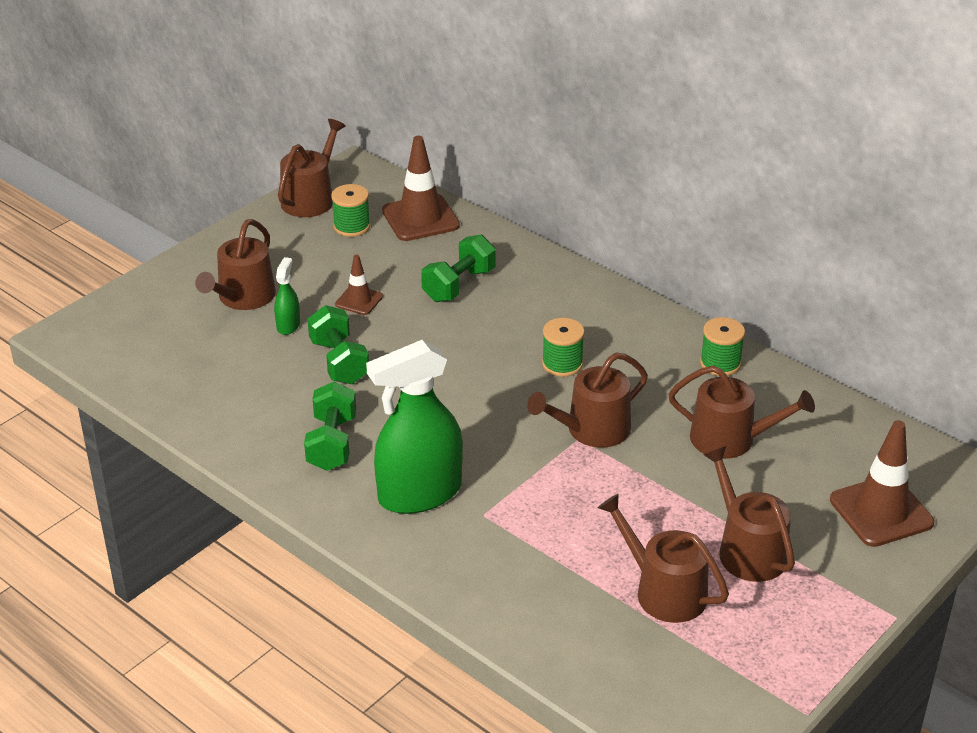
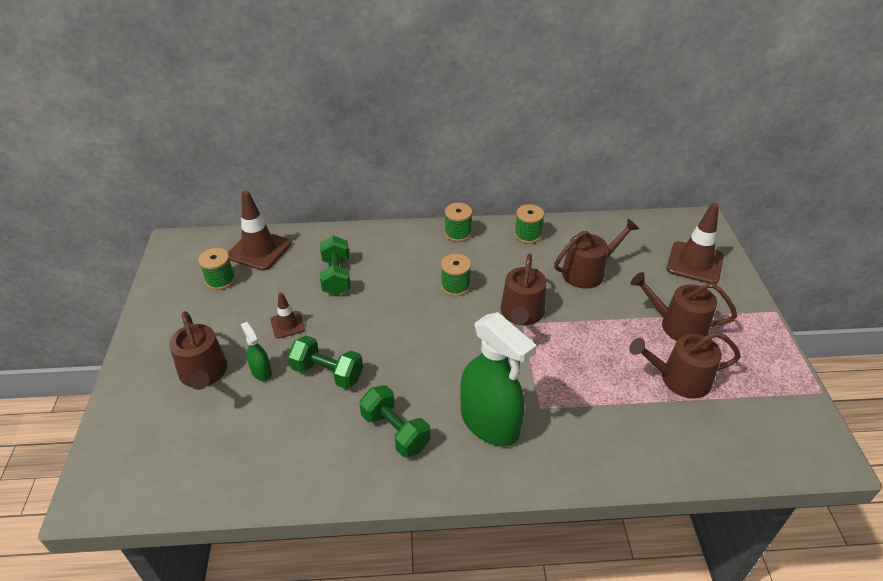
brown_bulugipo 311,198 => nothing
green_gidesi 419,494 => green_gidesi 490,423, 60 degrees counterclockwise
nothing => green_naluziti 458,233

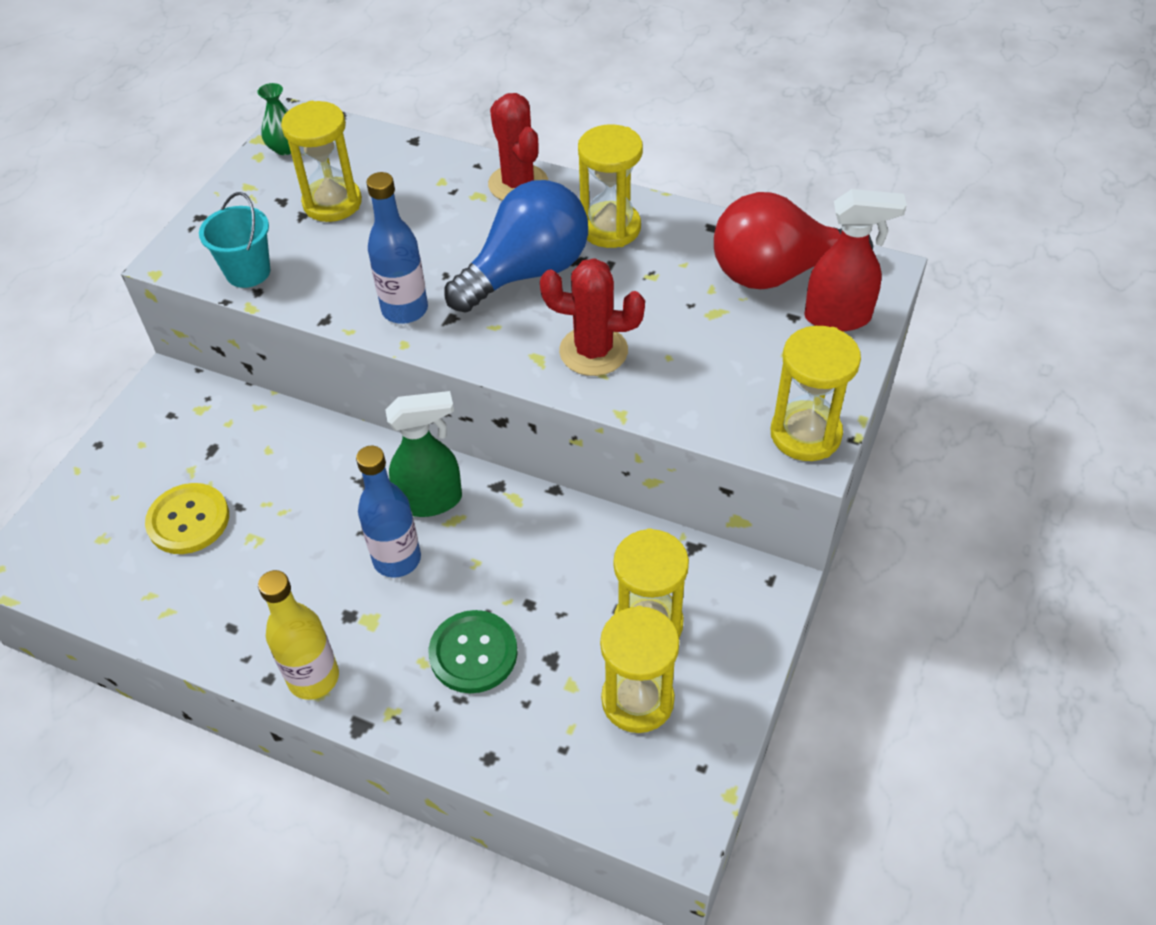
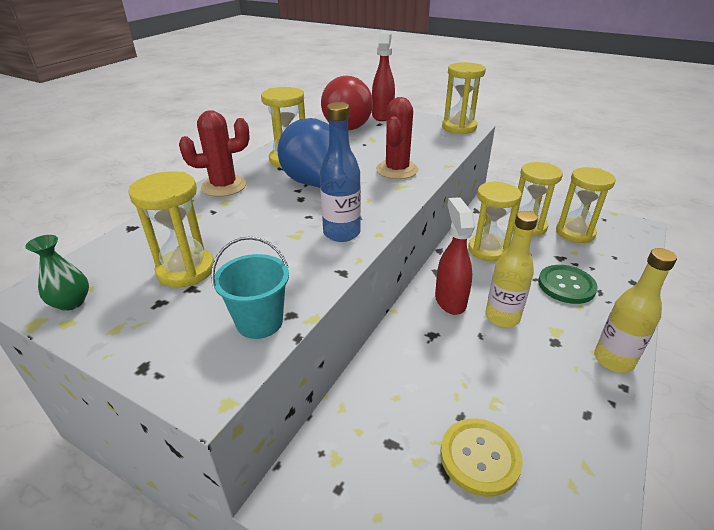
green_gidesi 431,501 => red_gidesi 450,300
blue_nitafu 397,559 => yellow_nitafu 502,317
nothing => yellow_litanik 488,250

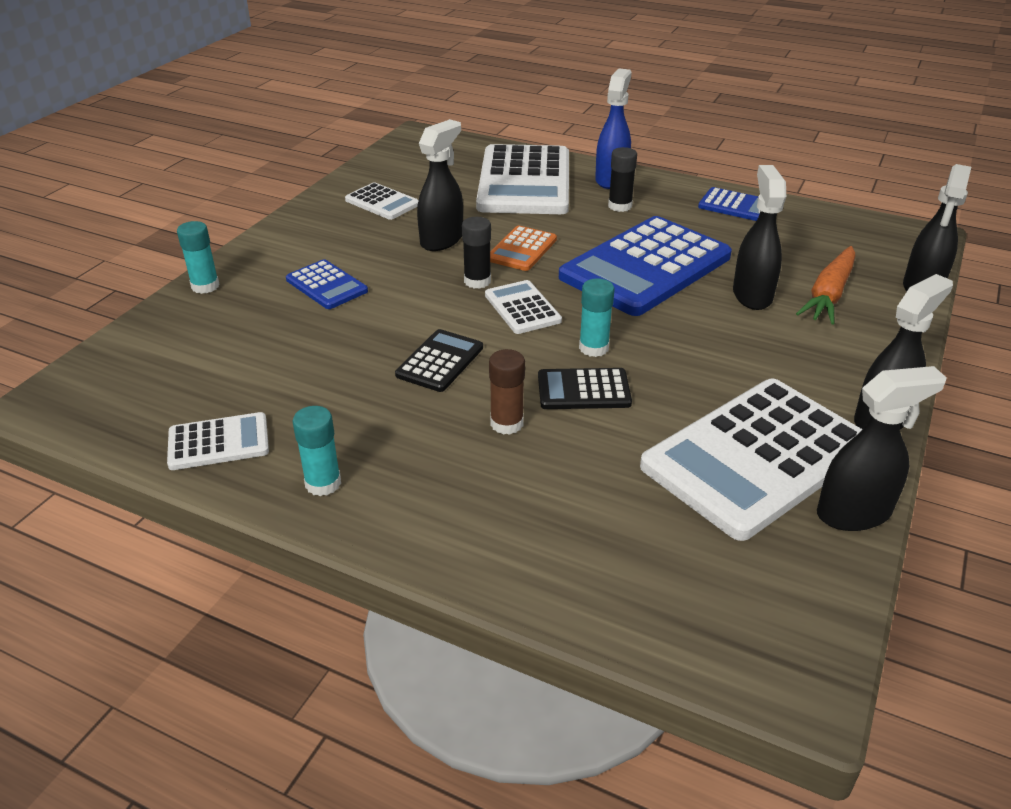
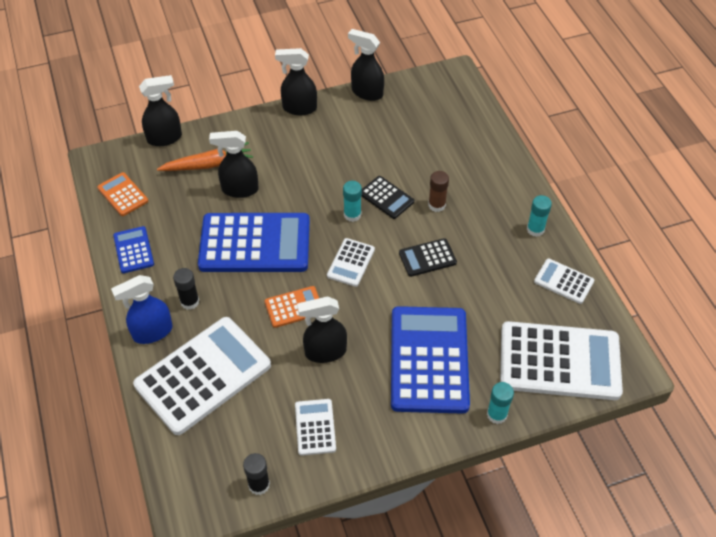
black_gidesi 752,295 => black_gidesi 239,189, 45 degrees clockwise
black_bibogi 477,281 => black_bibogi 259,485, relocated
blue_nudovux 327,285 => blue_nudovux 429,359, x2.13
white_nudovux 756,457 => white_nudovux 559,361, relocated
nothing => orange_nudovux 123,194

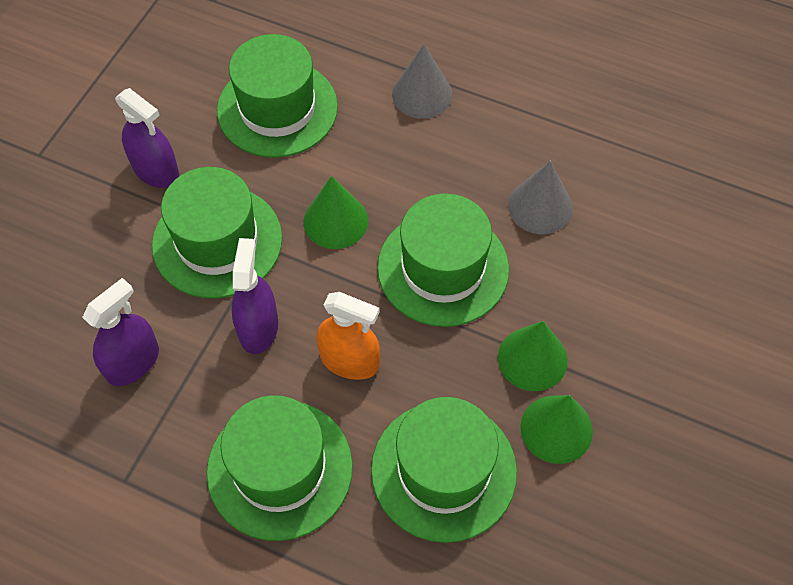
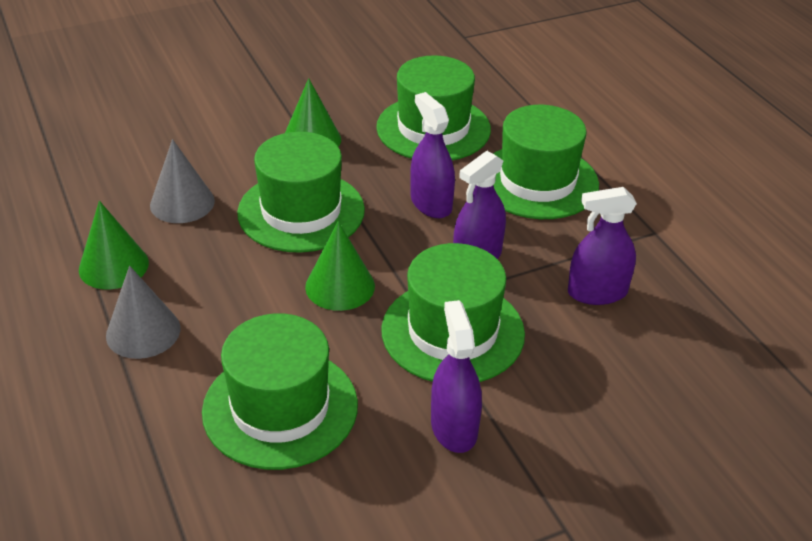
orange_gidesi 349,361 => purple_gidesi 431,203
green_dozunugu 556,429 => green_dozunugu 113,266, relocated

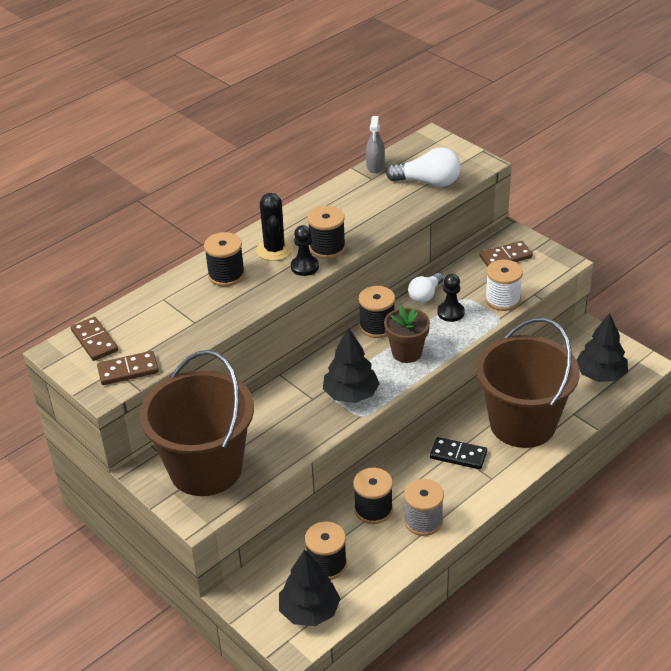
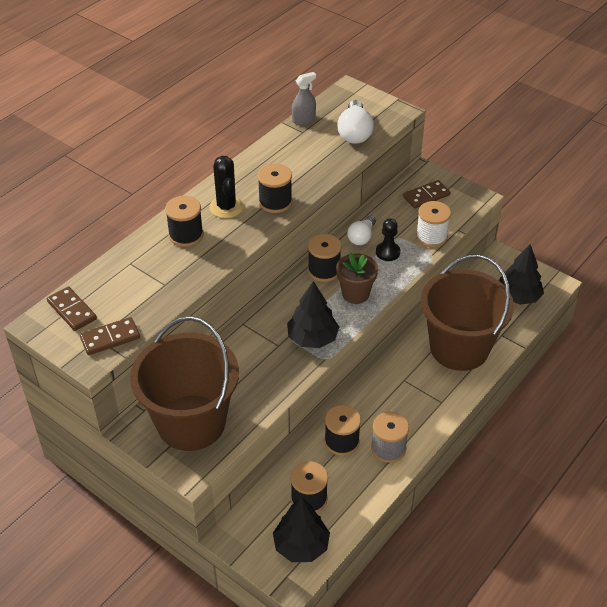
grey_gidesi 375,166 => grey_gidesi 303,119, 120 degrees counterclockwise
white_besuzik 428,182 => white_besuzik 355,132, 90 degrees clockwise
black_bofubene 304,267 => nothing
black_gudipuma 458,455 => nothing

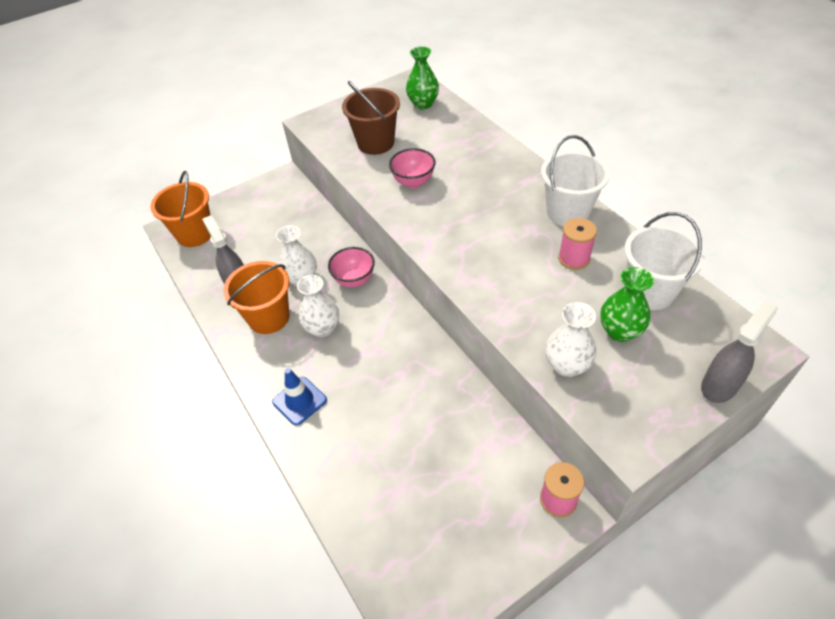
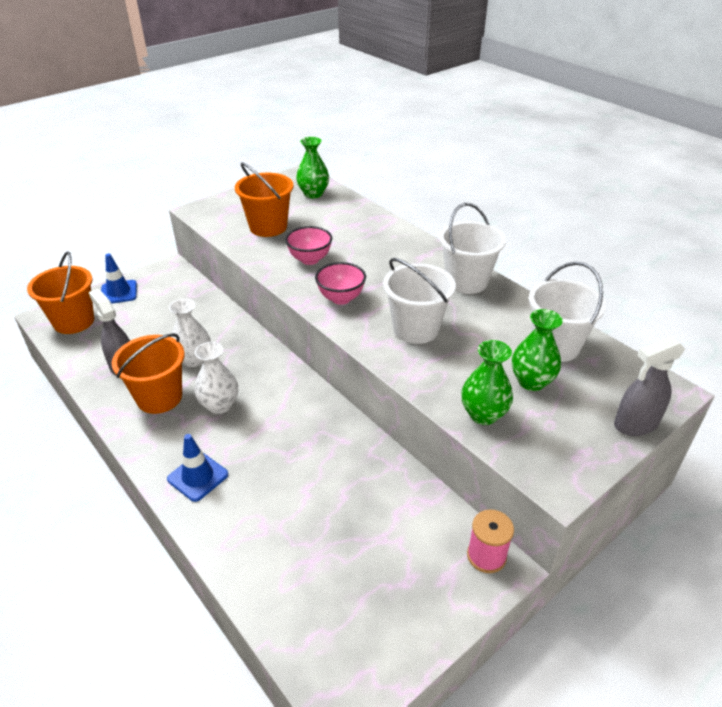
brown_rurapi 375,143 => orange_rurapi 268,227
pink_naluziti 574,258 => nothing
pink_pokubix 354,280 => pink_pokubix 341,298, relocated
grey_gidesi 719,385 => grey_gidesi 635,424, 150 degrees counterclockwise
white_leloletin 567,365 => green_leloletin 483,414
nothing => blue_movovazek 119,292
nothing => white_rurapi 416,329

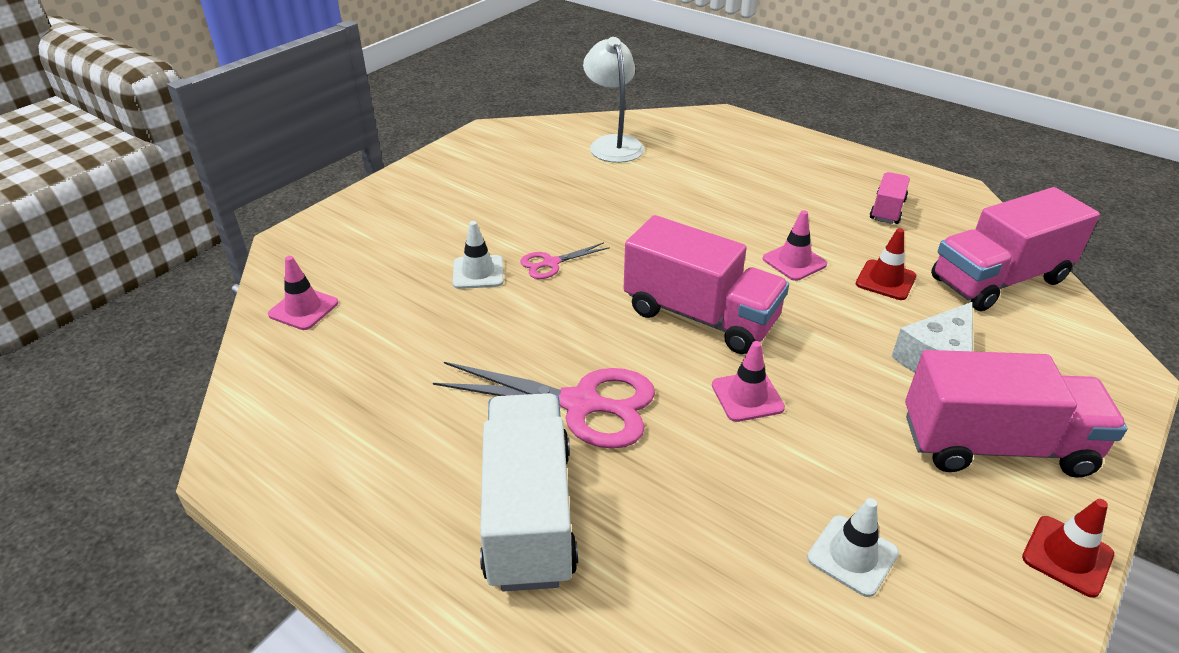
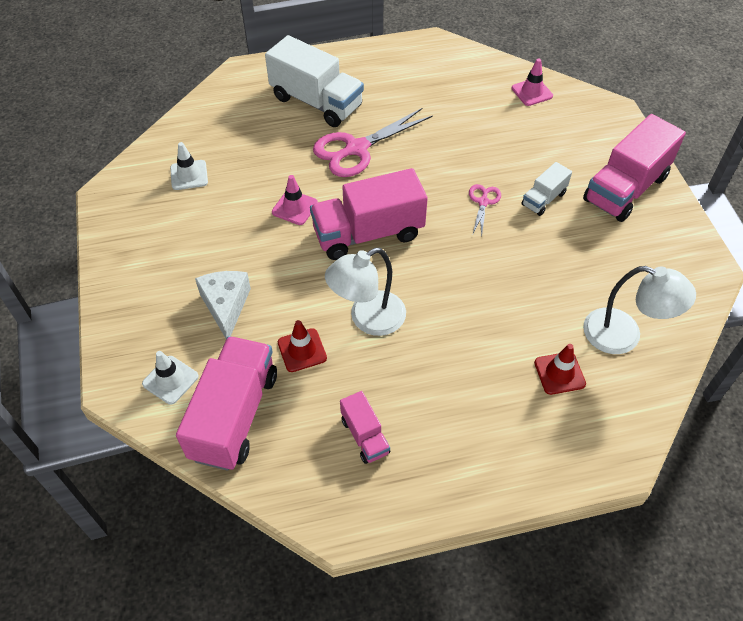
pink_movovazek 794,262 => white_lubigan 368,319
white_movovazek 478,272 => white_movovazek 170,380, relocated
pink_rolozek 995,445 => pink_rolozek 625,189, relocated
red_movovazek 1067,556 => red_movovazek 559,373, relocated
nothing => white_rolozek 543,199

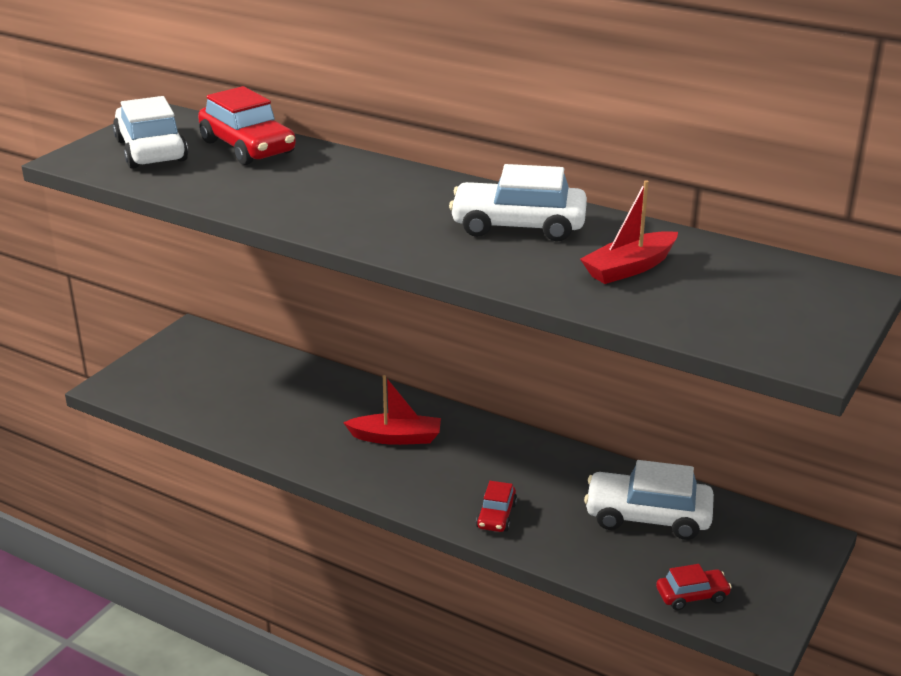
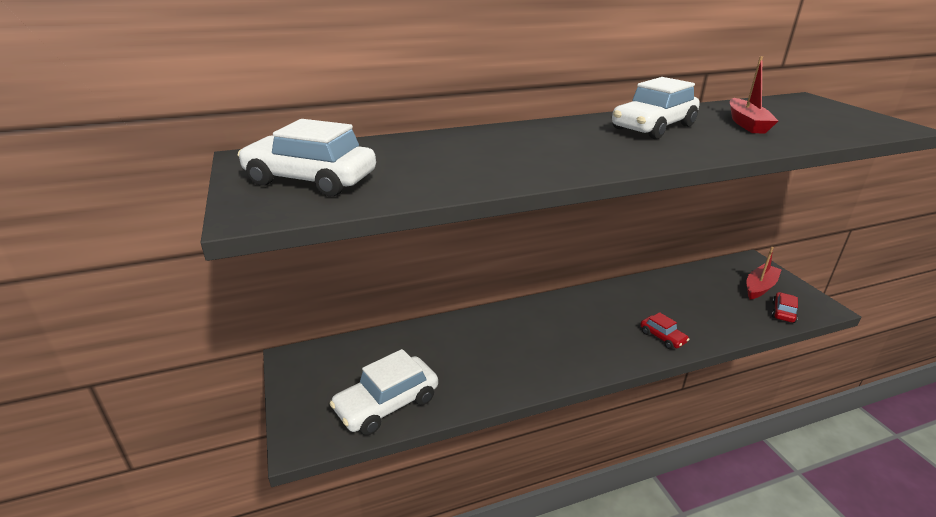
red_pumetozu 248,147 => nothing
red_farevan 396,438 => red_farevan 759,287, relocated
white_pumetozu 647,516 => white_pumetozu 387,404, relocated

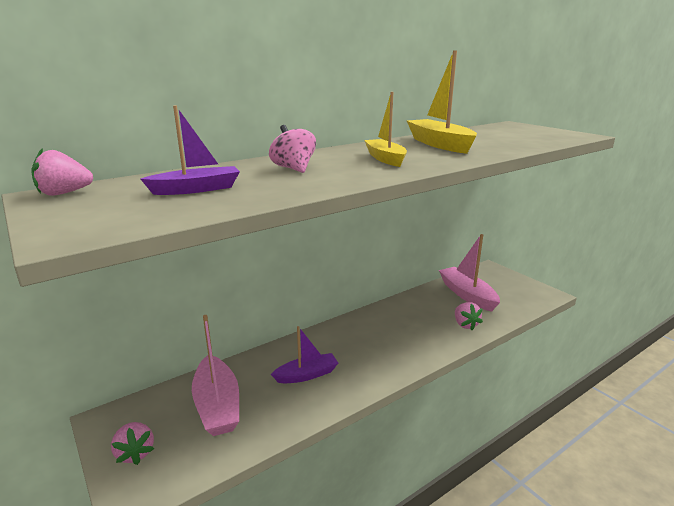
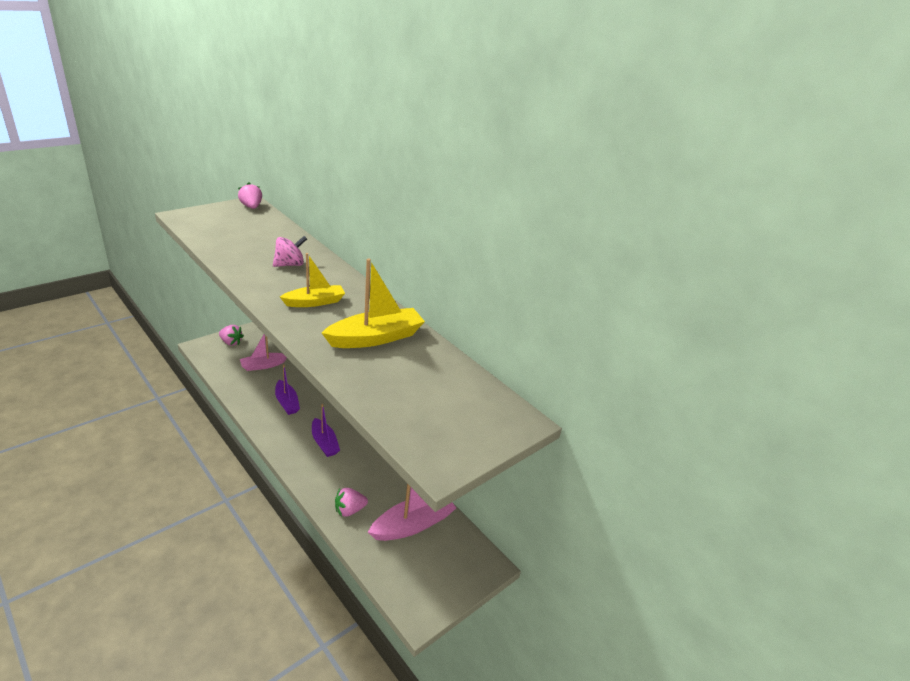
purple_farevan 197,189 => purple_farevan 324,443, relocated
pink_farevan 217,405 => pink_farevan 263,365, x0.66
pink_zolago 135,453 => pink_zolago 231,342, 120 degrees counterclockwise

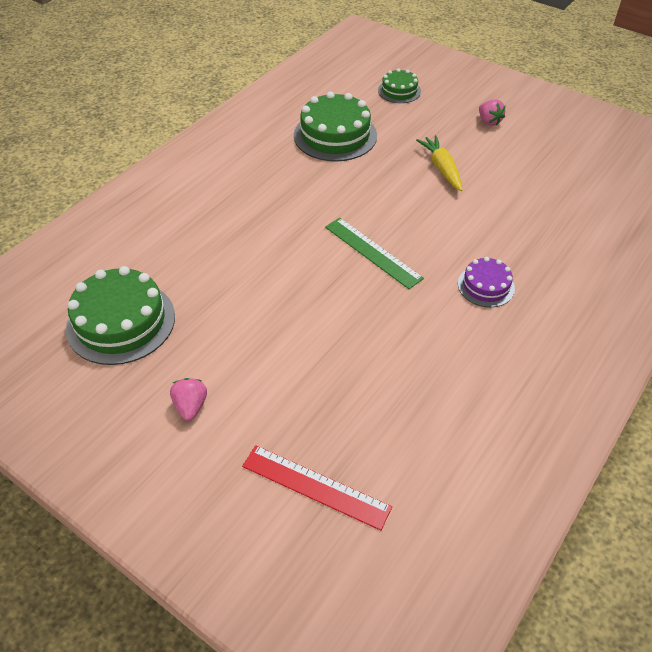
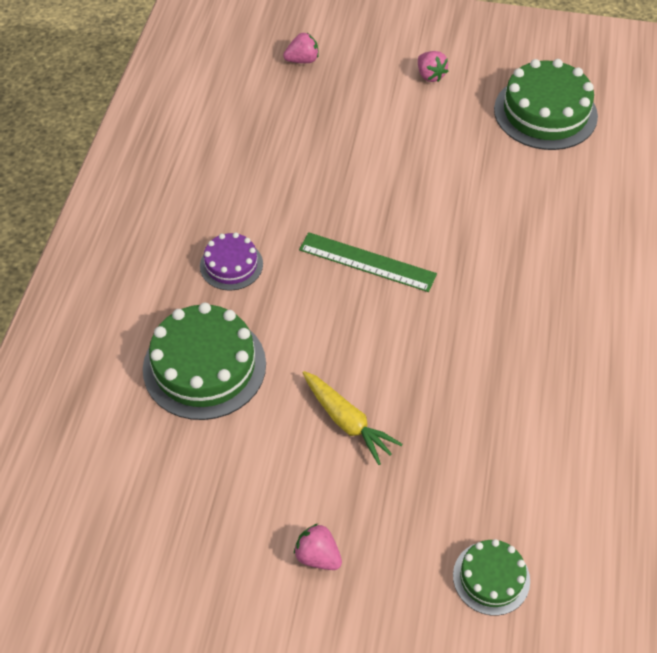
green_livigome 335,135 => green_livigome 204,366, relocated
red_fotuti 315,486 => pink_zolago 302,60

